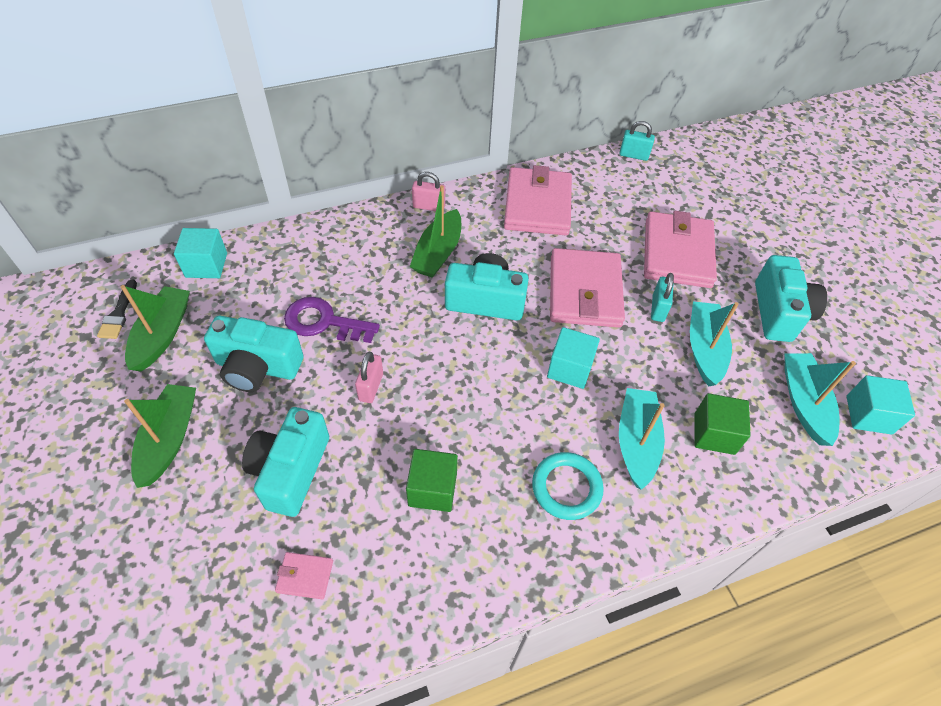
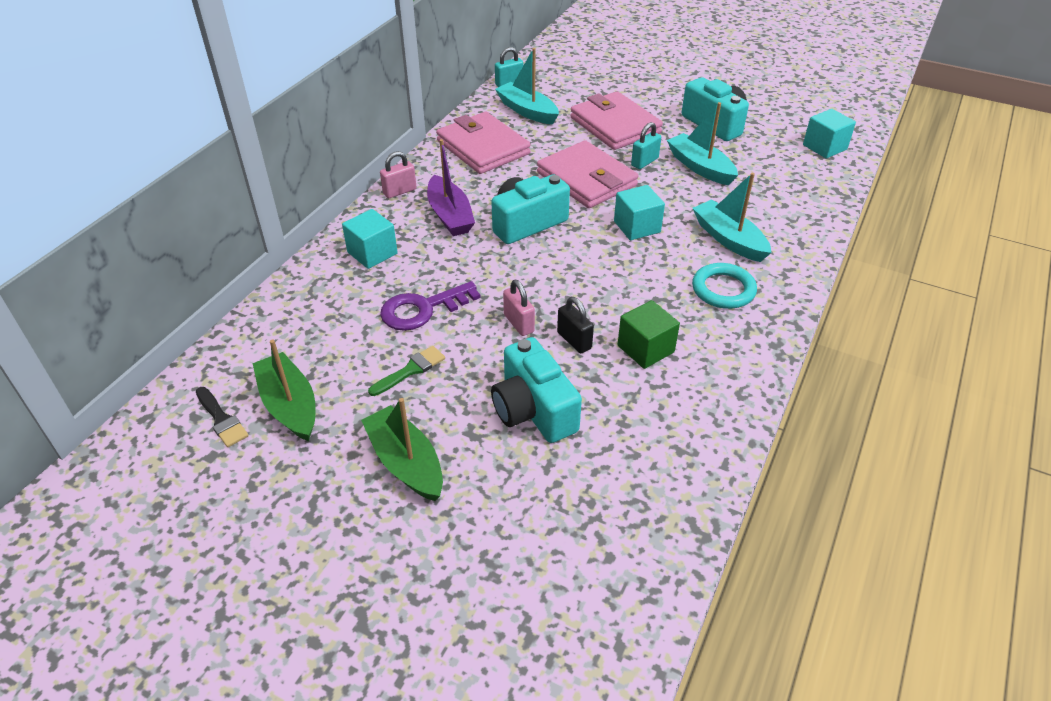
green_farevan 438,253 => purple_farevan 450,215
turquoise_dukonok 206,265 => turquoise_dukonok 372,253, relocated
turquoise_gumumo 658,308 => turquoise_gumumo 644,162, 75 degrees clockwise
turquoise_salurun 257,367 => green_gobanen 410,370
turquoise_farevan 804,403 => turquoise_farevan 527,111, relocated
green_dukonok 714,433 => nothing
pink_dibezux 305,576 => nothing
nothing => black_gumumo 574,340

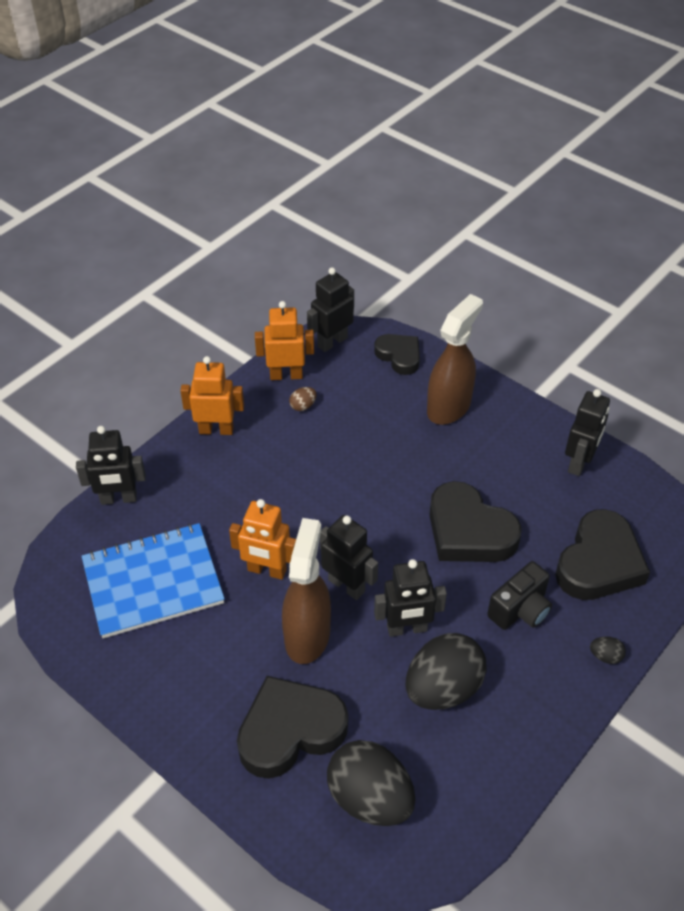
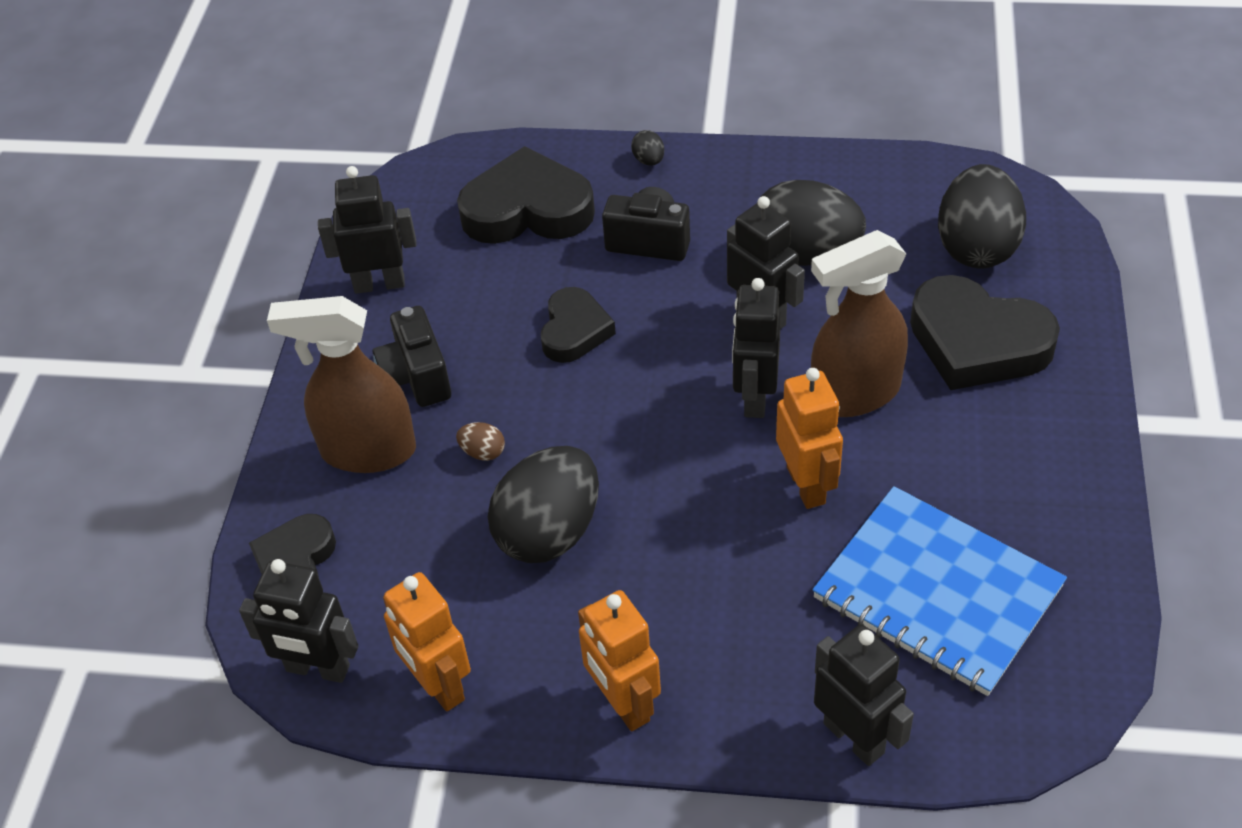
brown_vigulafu 303,406 => brown_vigulafu 483,452, relocated
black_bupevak 469,531 => black_bupevak 574,330, x0.60
nothing => black_salurun 416,377
nothing => black_vigulafu 549,532

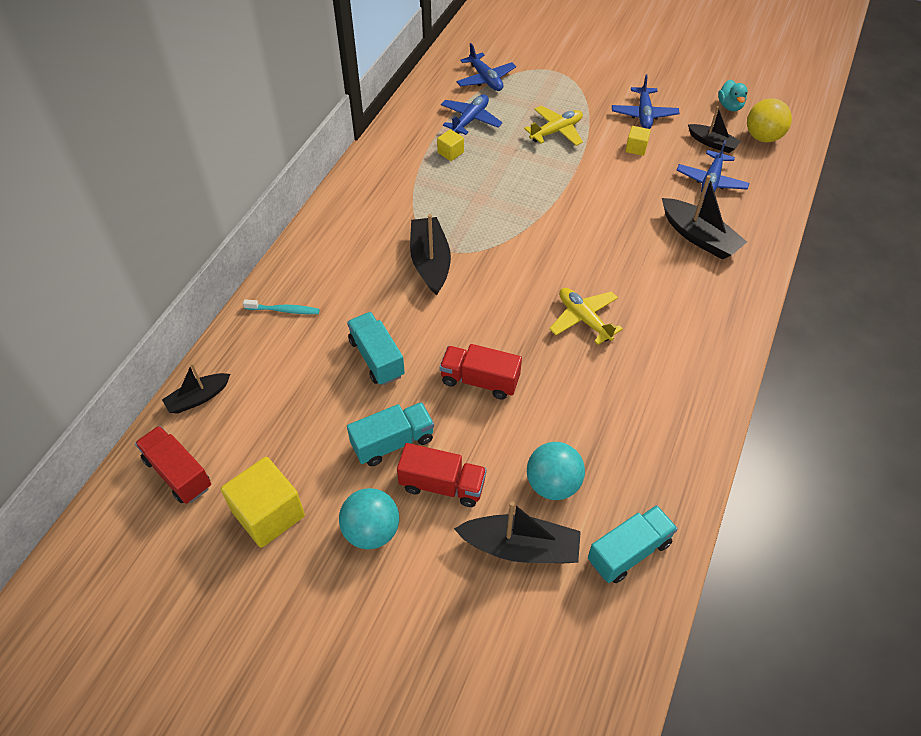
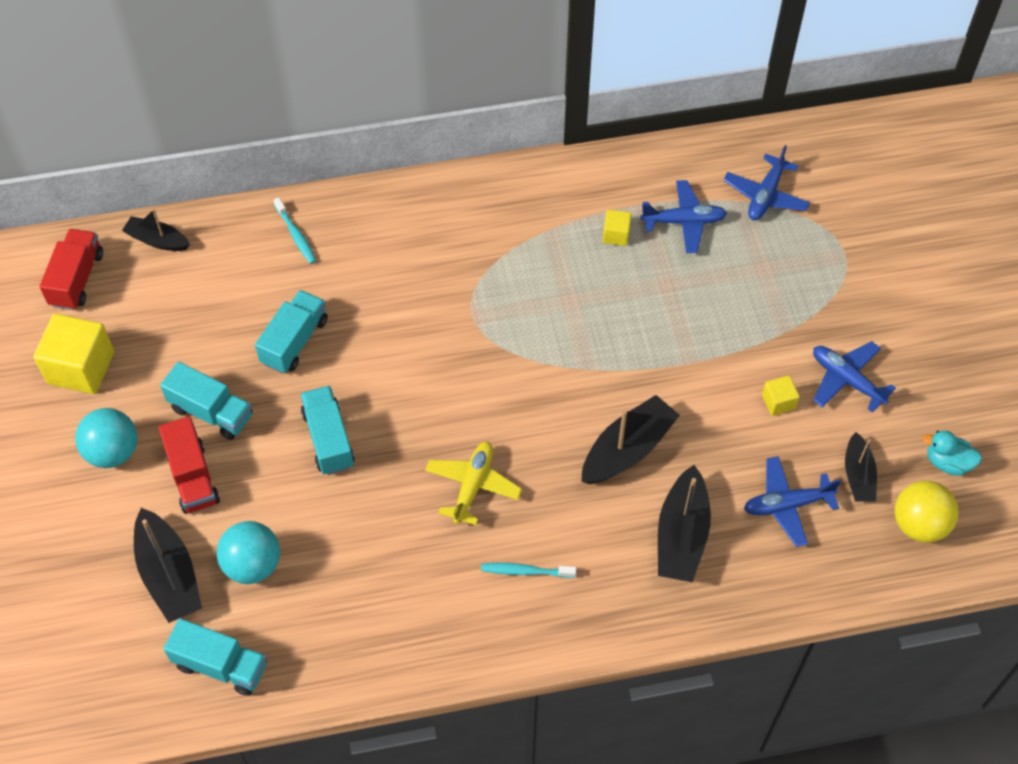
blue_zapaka 644,114 => blue_zapaka 846,380, 75 degrees clockwise
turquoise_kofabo 730,106 => turquoise_kofabo 947,462, 60 degrees clockwise
yellow_zapaka 556,131 => nothing
black_farevan 430,262 => black_farevan 628,449, relocated
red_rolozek 480,380 => turquoise_rolozek 328,439
nothing => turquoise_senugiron 525,571

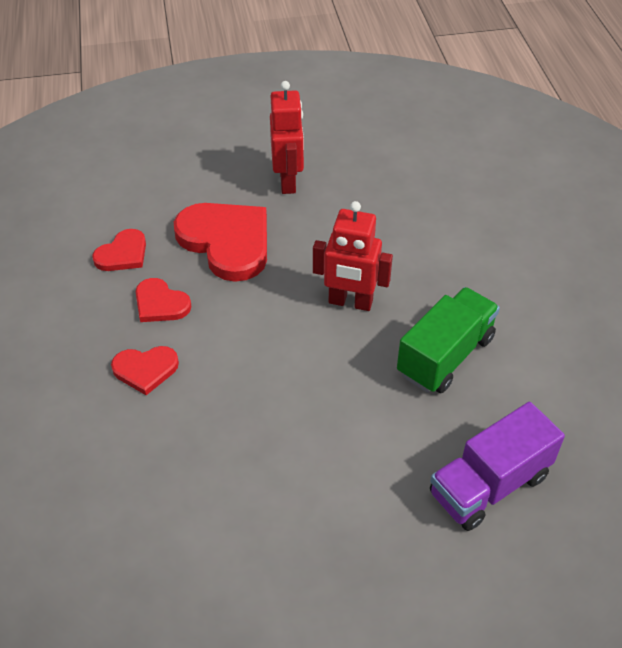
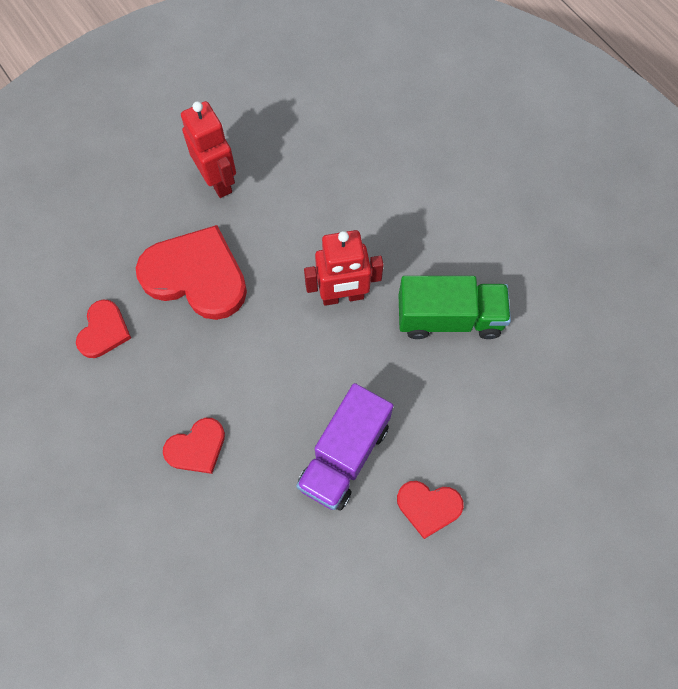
red_bupevak 160,303 => red_bupevak 428,507, relocated
green_rolozek 445,356 => green_rolozek 449,318, 75 degrees clockwise
purple_rolozek 489,485 => purple_rolozek 344,455, relocated

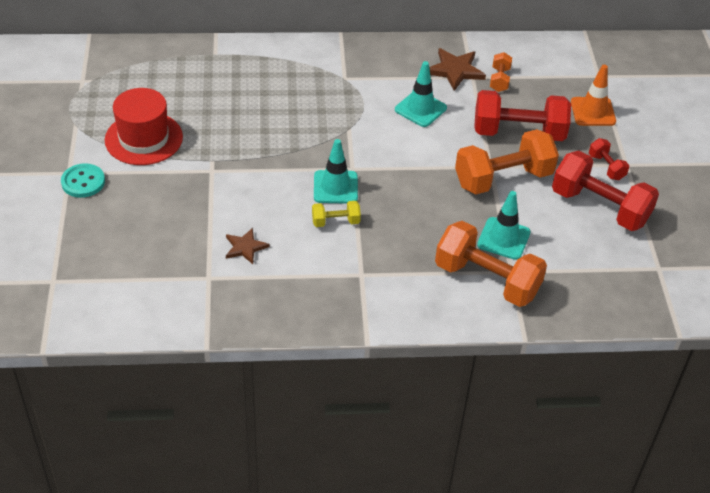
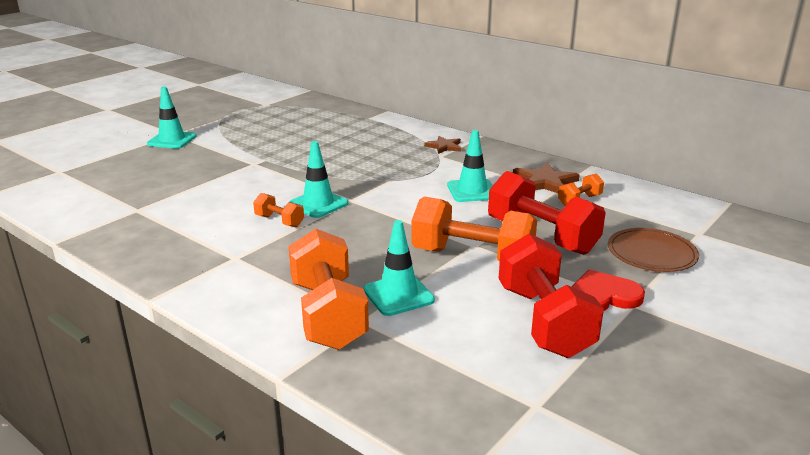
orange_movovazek 593,112 => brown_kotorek 651,253
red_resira 144,138 => nothing
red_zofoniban 606,167 => red_bupevak 603,296
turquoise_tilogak 83,182 => turquoise_movovazek 172,140
yellow_zofoniban 335,222 => orange_zofoniban 279,221
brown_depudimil 245,247 => brown_depudimil 444,146, relocated

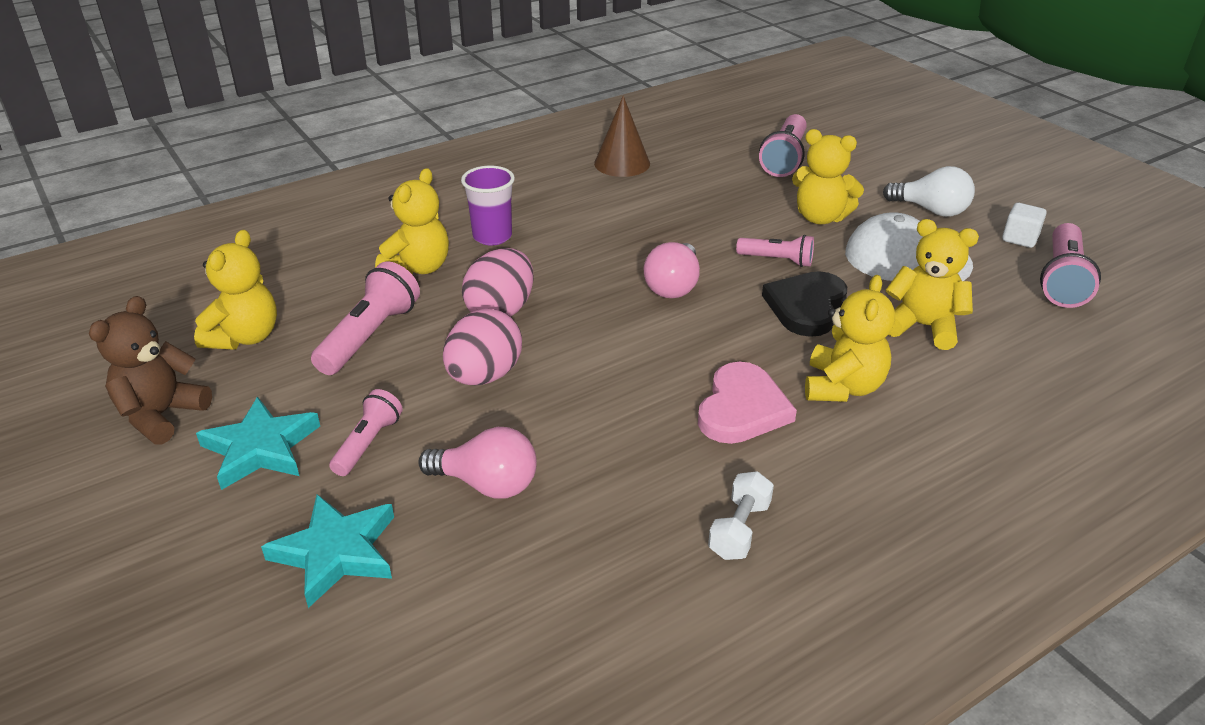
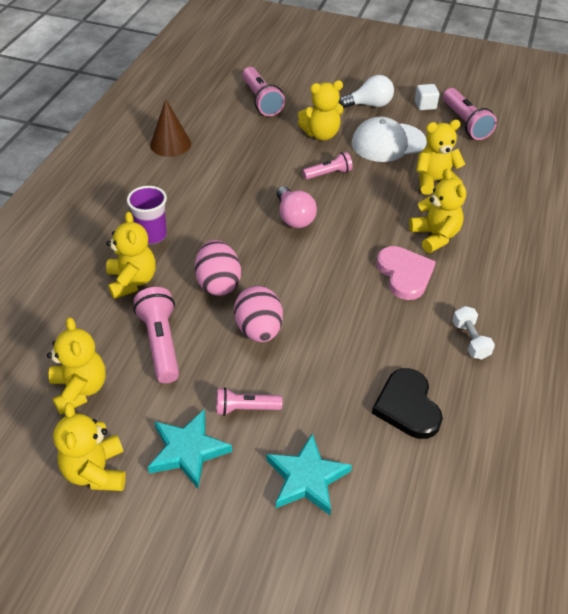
black_bupevak 806,306 => black_bupevak 407,406, relocated
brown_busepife 161,415 => yellow_busepife 96,471
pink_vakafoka 368,443 => pink_vakafoka 245,408, 75 degrees counterclockwise
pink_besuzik 487,484 => nothing

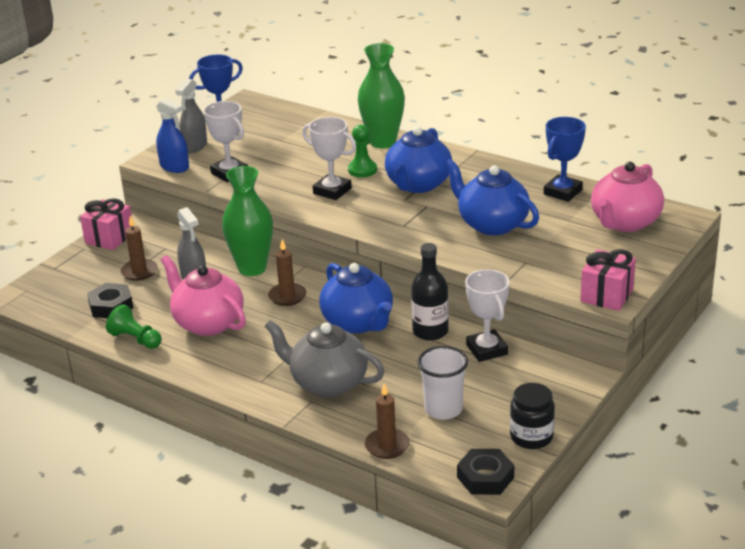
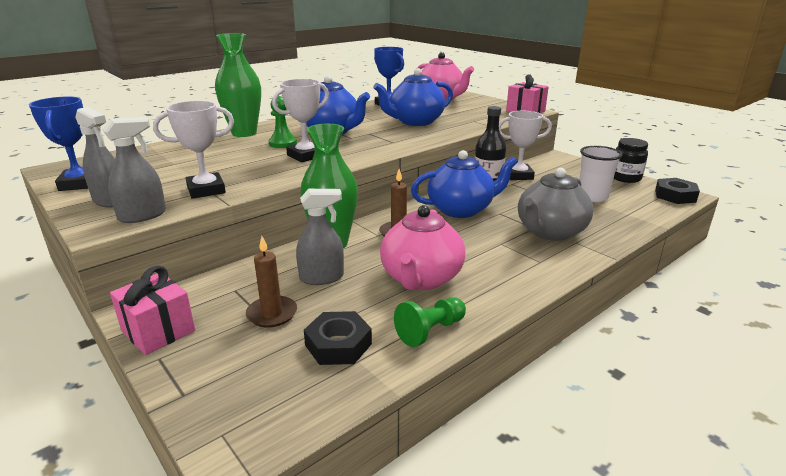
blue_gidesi 174,167 => grey_gidesi 142,216
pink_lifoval 207,323 => pink_lifoval 421,278, 45 degrees counterclockwise
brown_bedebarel 387,446 => nothing

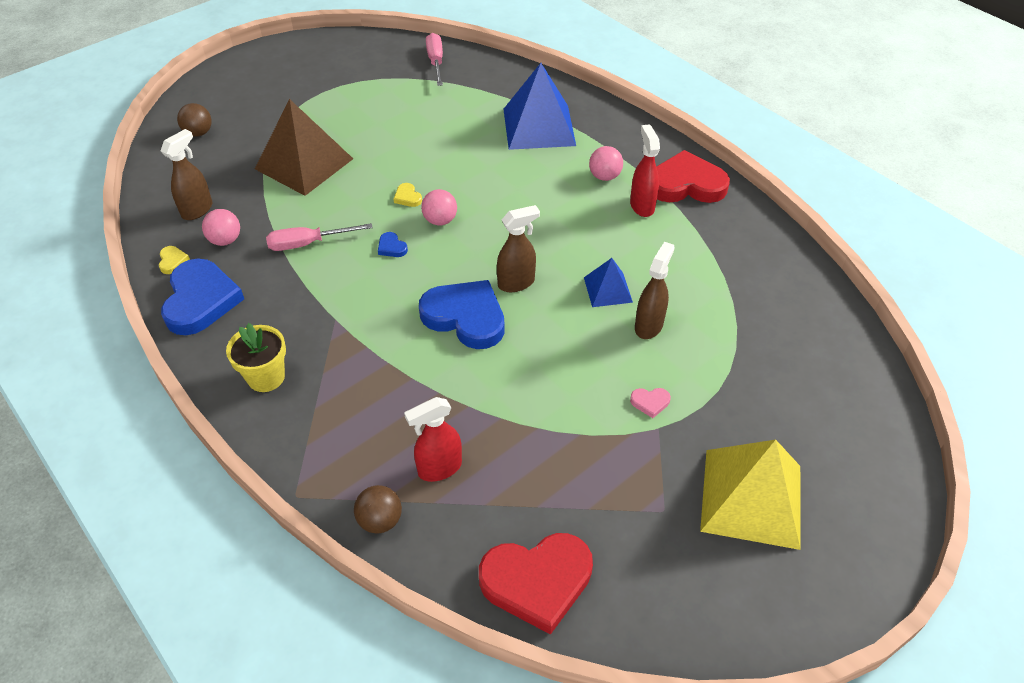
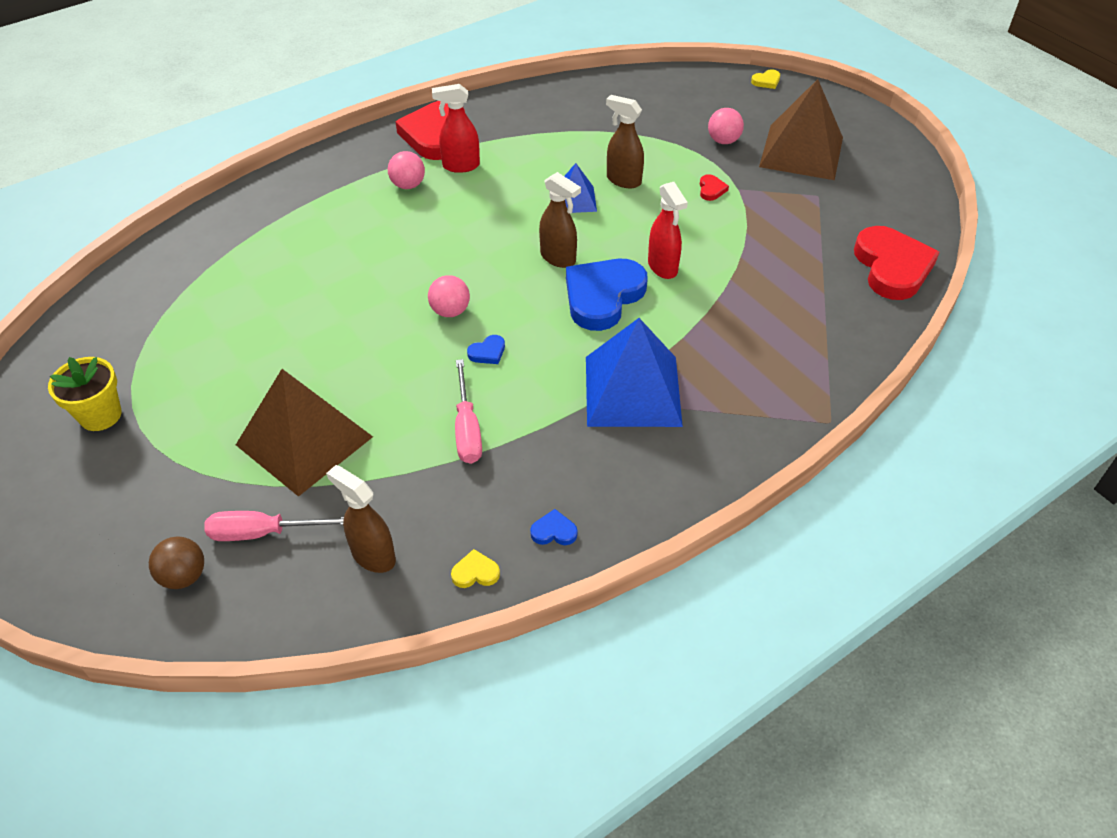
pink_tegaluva 436,62 => pink_tegaluva 263,532, relocated
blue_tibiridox 539,127 => blue_tibiridox 633,391, relocated
yellow_bupevak 407,197 => yellow_bupevak 766,81, relocated
brown_gidesi 516,283 => brown_gidesi 558,258, 150 degrees clockwise
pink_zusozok 225,240 => pink_zusozok 723,141, relocated
blue_bupevak 200,300 => blue_bupevak 554,531, x0.40
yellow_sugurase 266,377 => yellow_sugurase 100,415, relocated
pink_bupevak 650,402 => red_bupevak 711,189
red_gidesi 439,468 => red_gidesi 663,267, relocated
yellow_tibiridox 751,497 => brown_tibiridox 801,152
brown_zusozok 380,520 => nothing

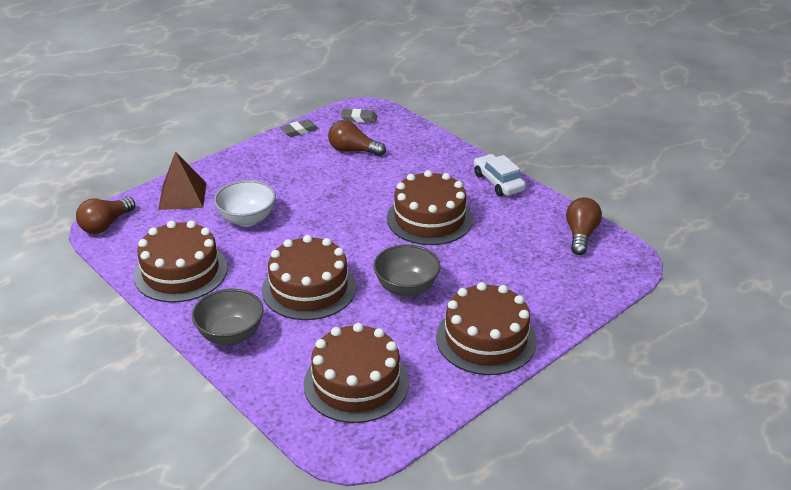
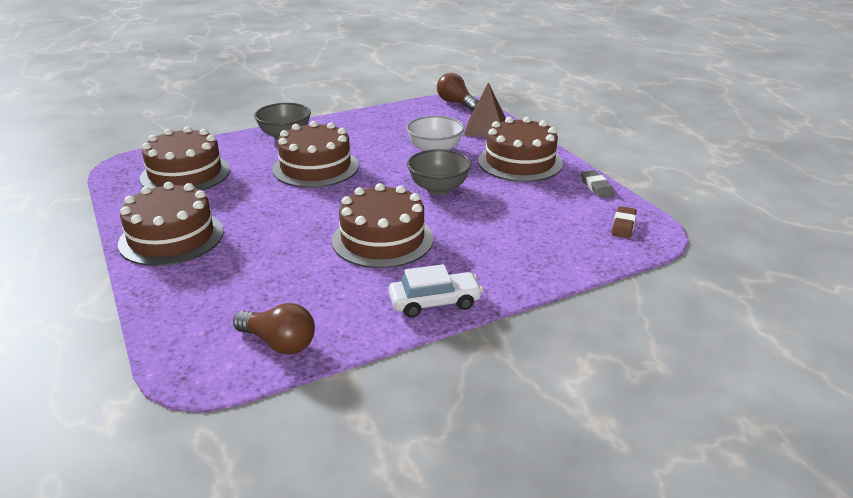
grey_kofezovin 359,118 => brown_kofezovin 623,225
brown_besuzik 353,150 => nothing
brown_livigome 181,272 => brown_livigome 520,162, relocated
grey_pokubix 406,288 => grey_pokubix 438,188, relocated

